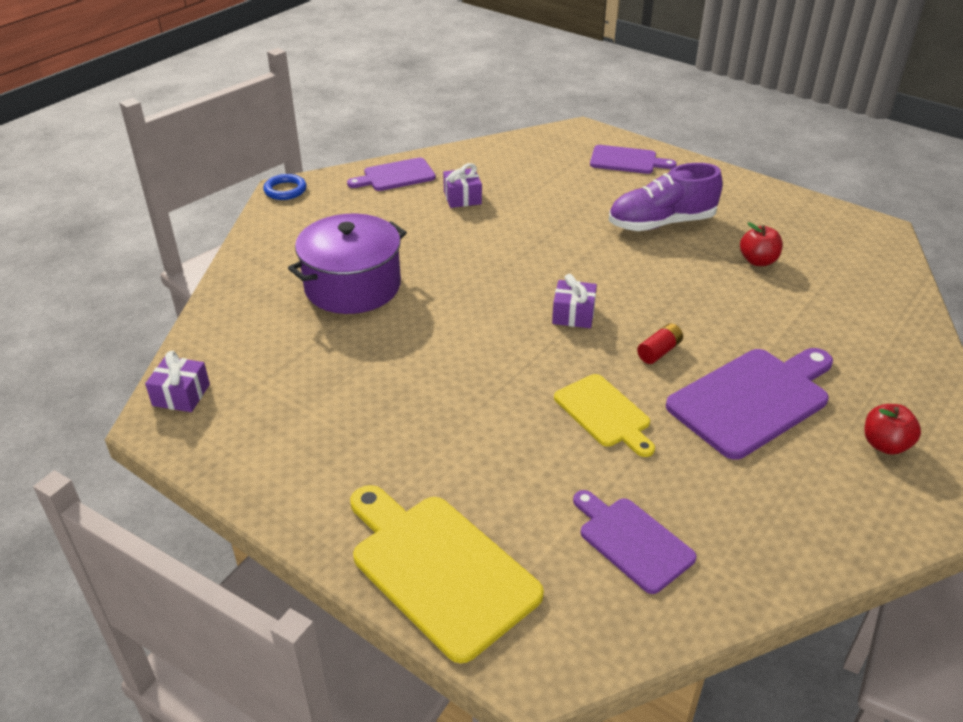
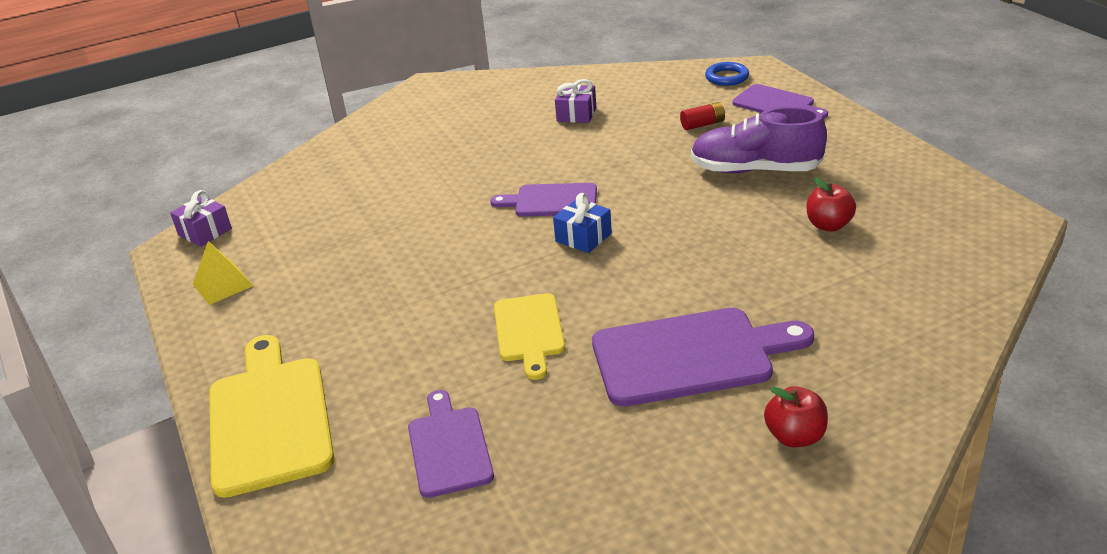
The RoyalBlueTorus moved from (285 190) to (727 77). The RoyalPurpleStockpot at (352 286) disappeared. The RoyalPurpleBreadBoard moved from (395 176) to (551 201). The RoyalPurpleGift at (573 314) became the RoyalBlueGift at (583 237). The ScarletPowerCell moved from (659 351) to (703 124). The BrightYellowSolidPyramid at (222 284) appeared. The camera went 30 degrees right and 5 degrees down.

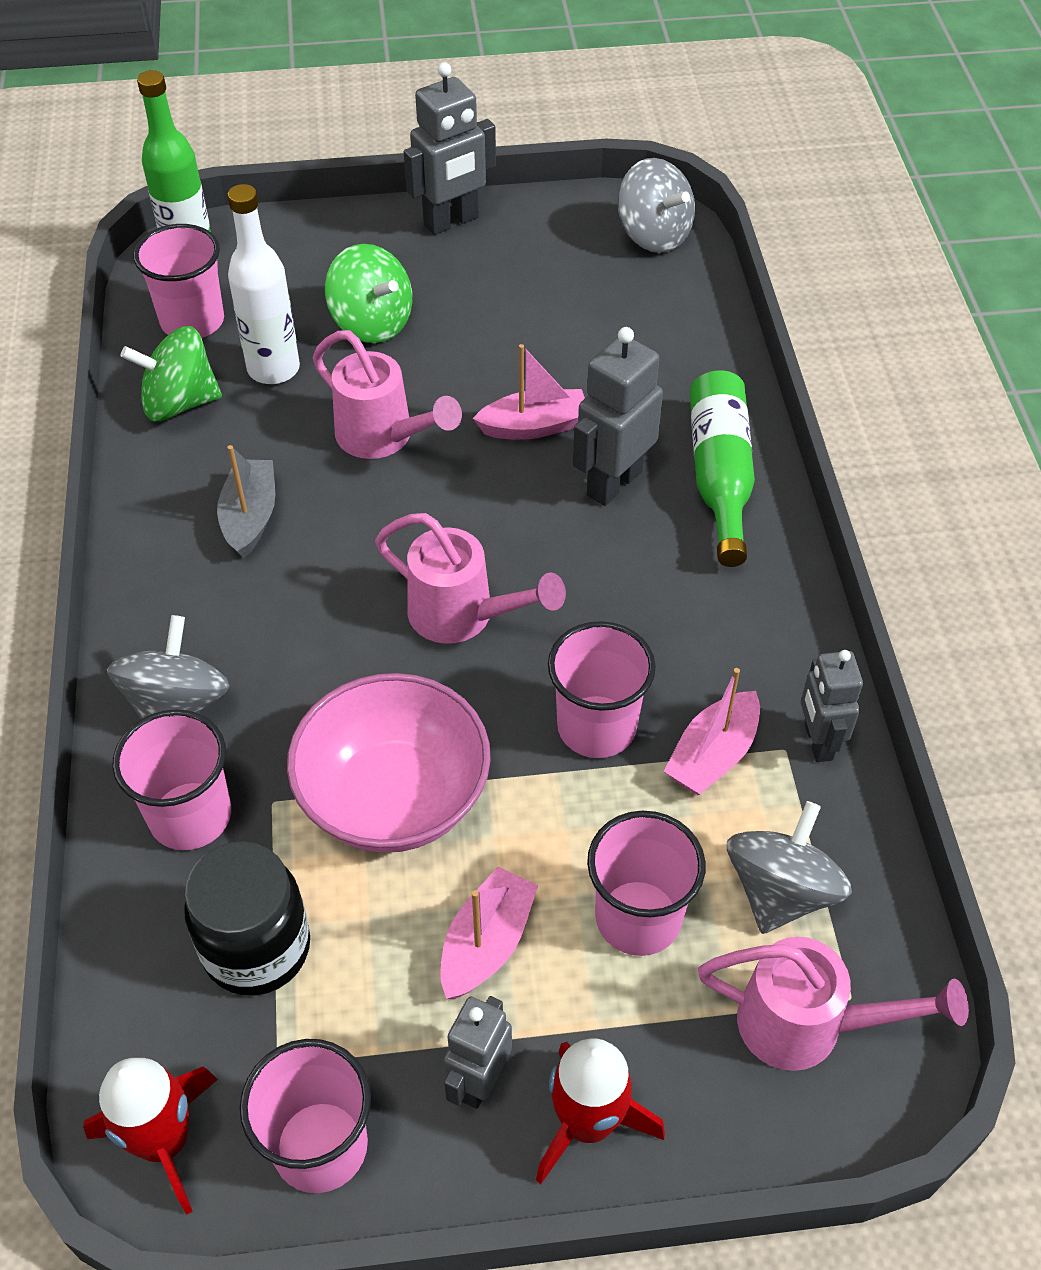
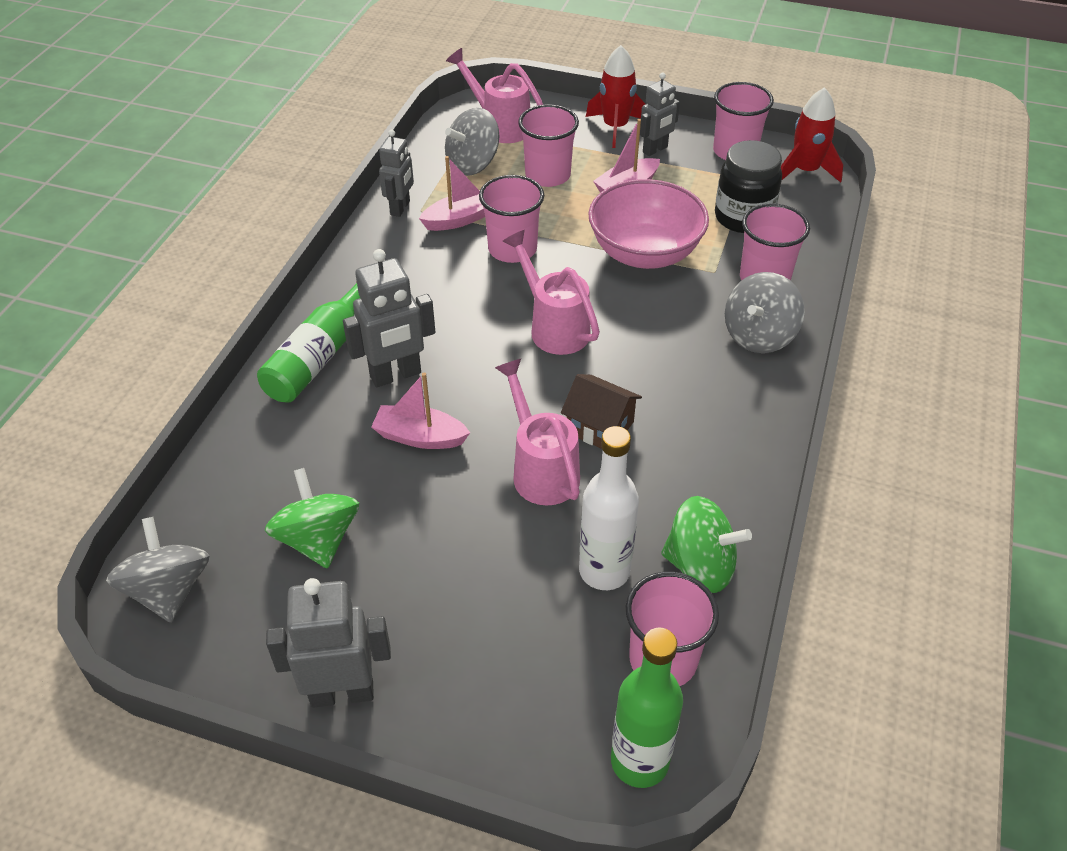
The AshGreyToyBoat at (250 517) disappeared. The GreenToyTop moved from (372 323) to (318 539). The BrownCottage at (599 427) appeared. The camera went 155 degrees left and 5 degrees down.

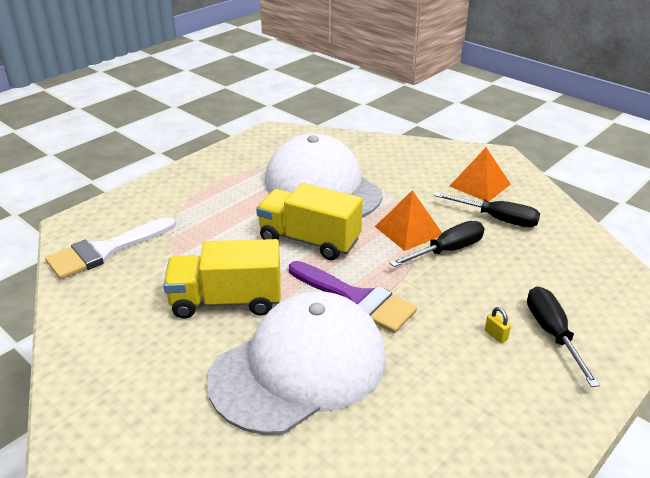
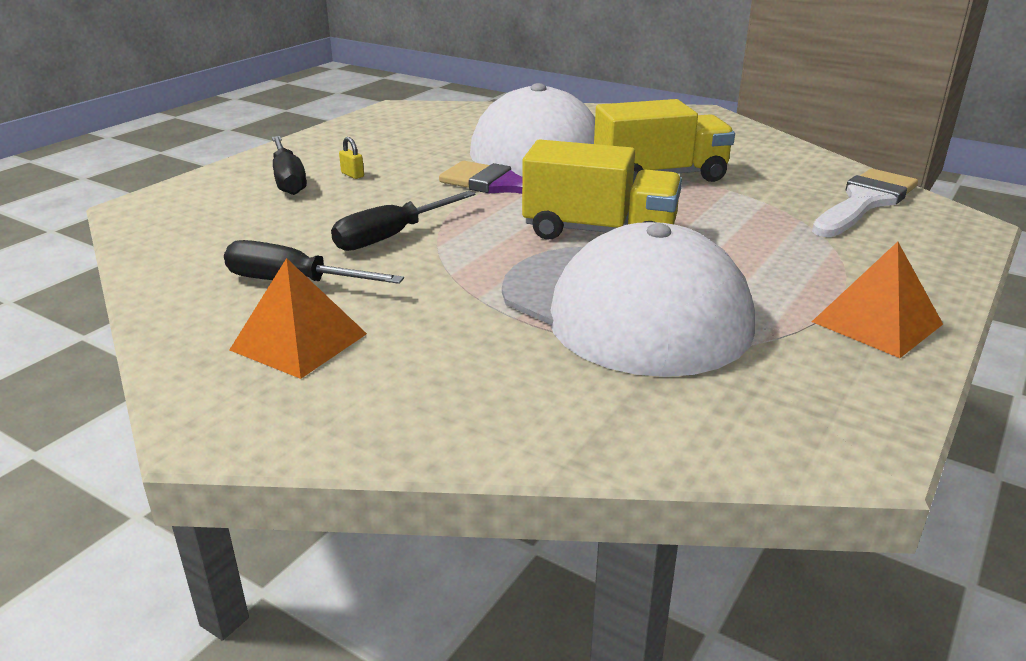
The OrangeSolidPyramid moved from (408 230) to (877 323). The camera went 170 degrees right and 5 degrees down.

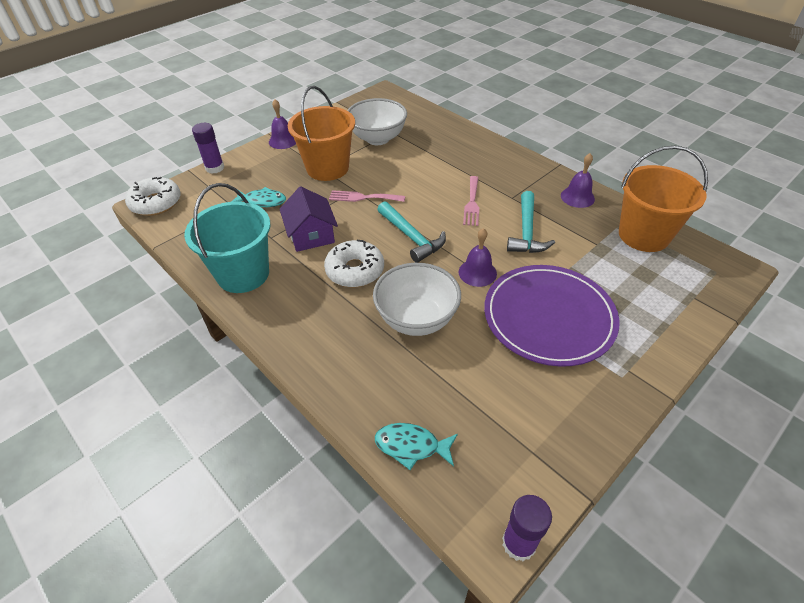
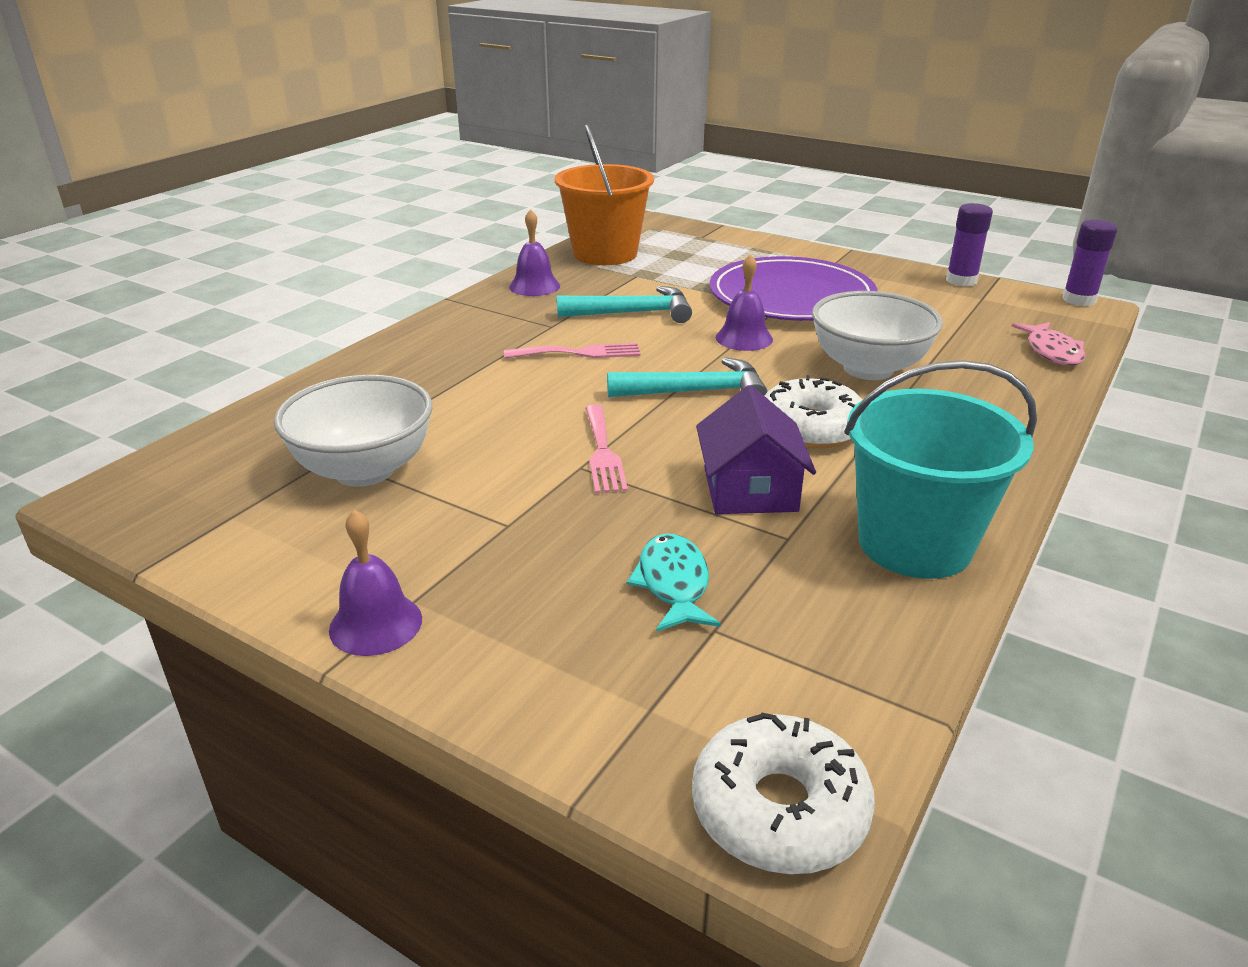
The RoyalPurpleStickOfGlue moved from (215 168) to (961 280). The RoyalPurpleCottage at (311 235) turned 60 degrees counterclockwise. The OrangeBucket at (327 168) disappeared. The TurquoiseFishFigure at (411 446) became the RosePinkFishFigure at (1052 351). The TurquoiseHammer at (411 237) turned 45 degrees clockwise. The camera went 105 degrees left and 15 degrees down.

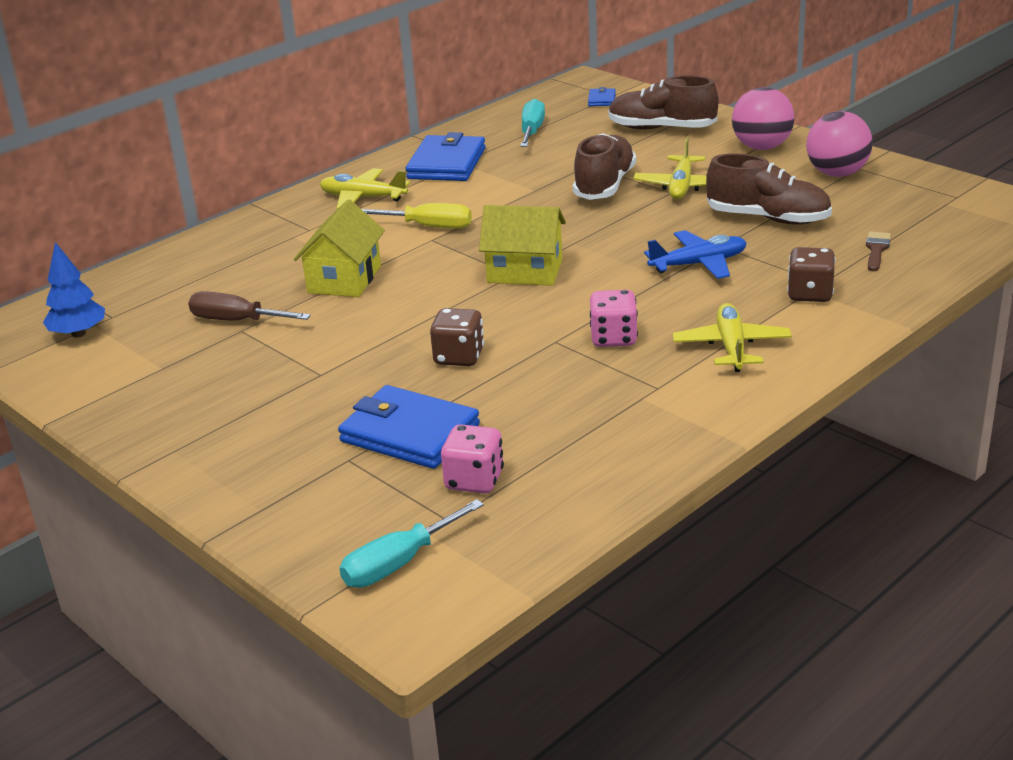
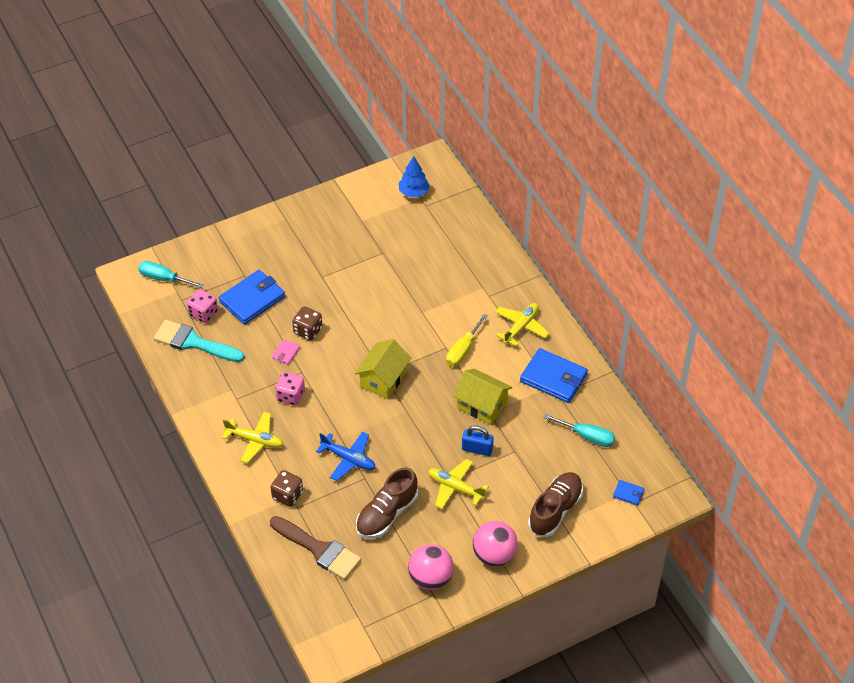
The BrownHandScrewdriver at (236 321) disappeared. The BrightYellowCottage moved from (344 279) to (482 405). The TurquoiseHandScrewdriver at (398 563) turned 45 degrees counterclockwise. The BrownLaceUpShoe at (605 185) was replaced by the RoyalBlueSmallLock at (477 449). The RoyalBlueToyPlane at (698 264) turned 60 degrees counterclockwise. The BrownPaintbrush at (876 250) changed to 2.10 times the size. The TurquoisePaintbrush at (194 342) appeared. The RosePinkWallet at (286 353) appeared. The camera went 105 degrees right and 20 degrees up.

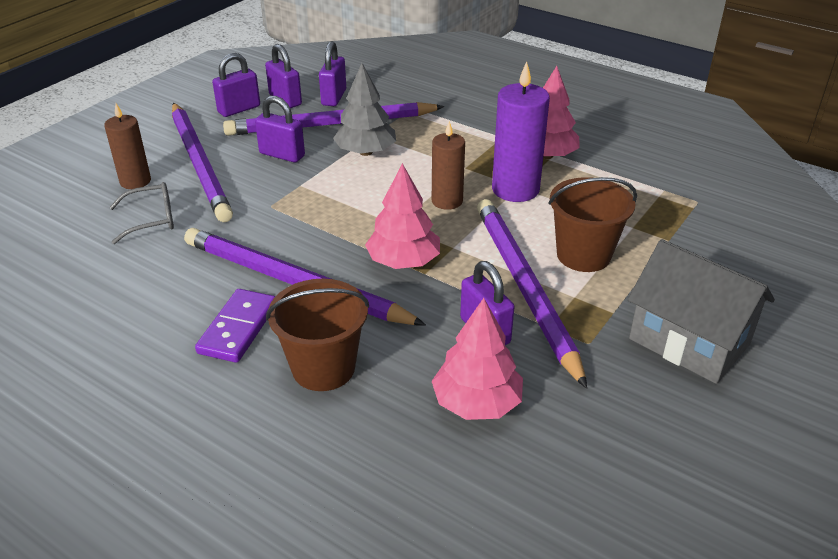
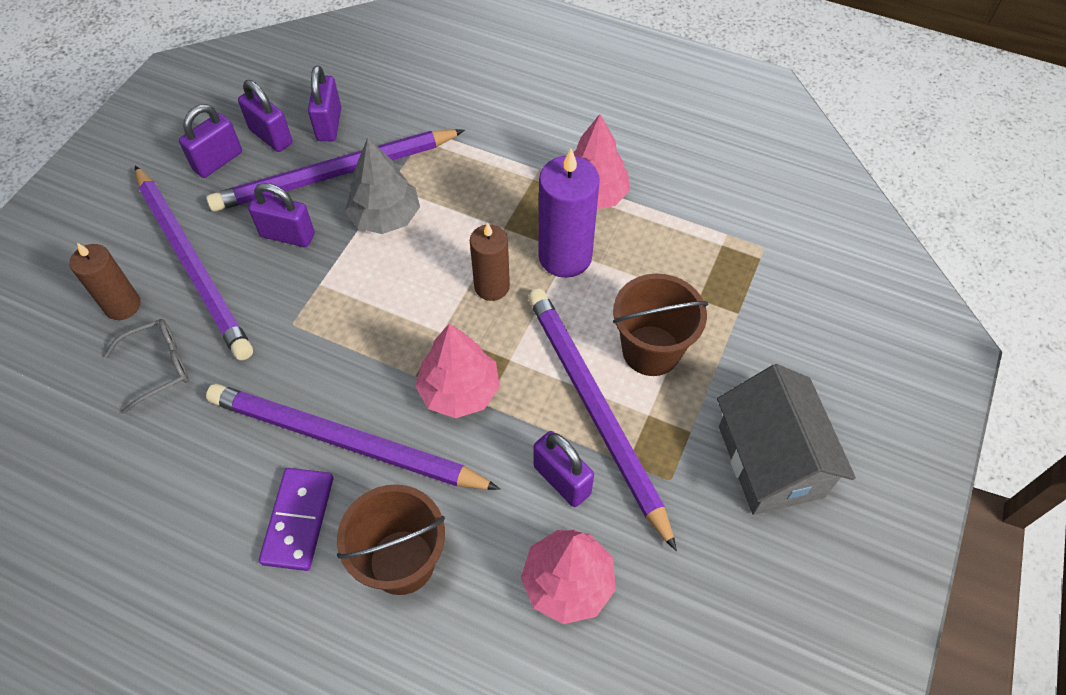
The AshGreyCottage at (689 342) turned 45 degrees clockwise. The camera went 10 degrees left and 20 degrees up.

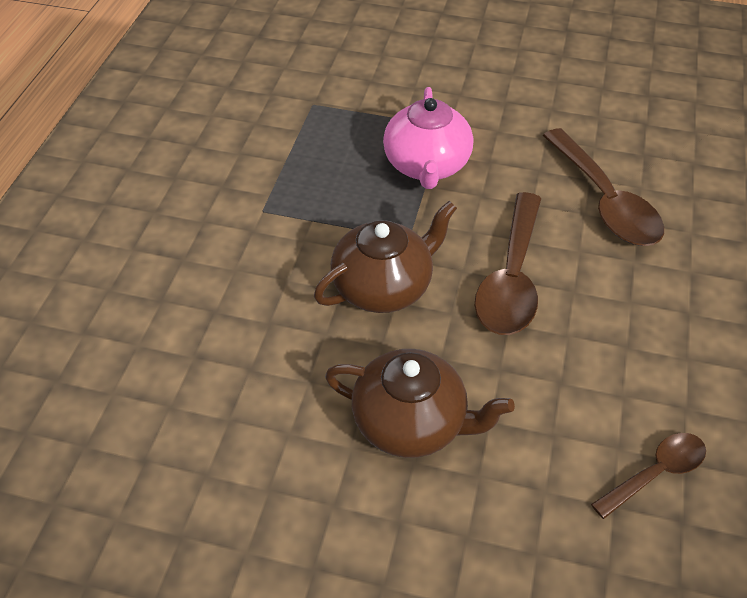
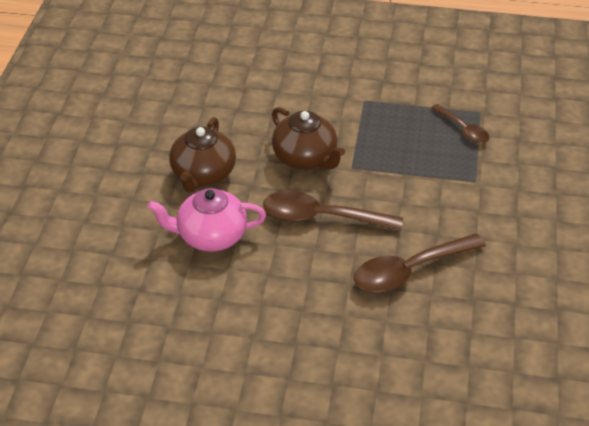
The RosePinkTeaPot moved from (426 165) to (211 236). The BrownSpoon moved from (655 473) to (463 129). The camera went 85 degrees right and 5 degrees down.

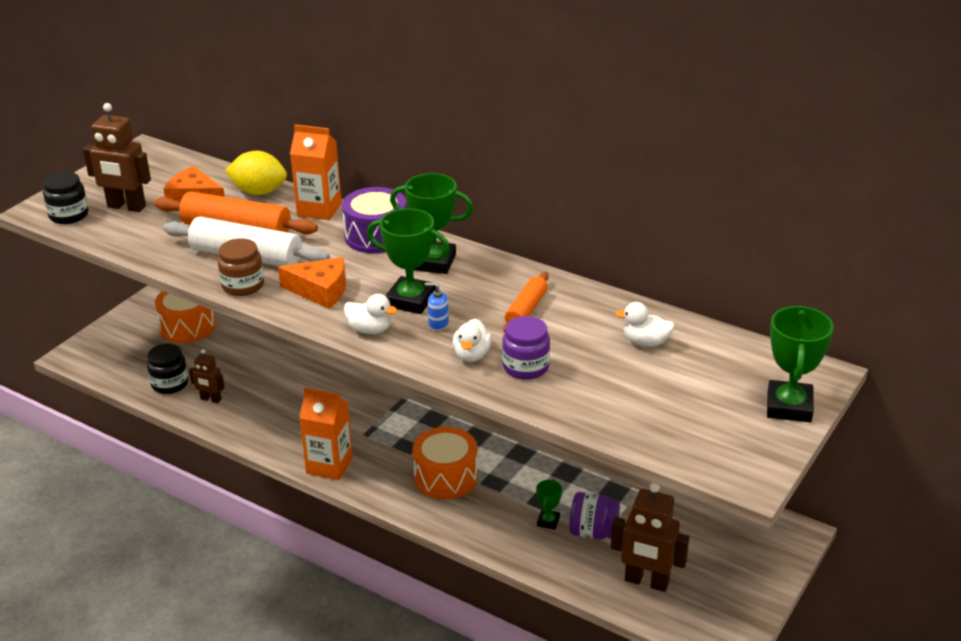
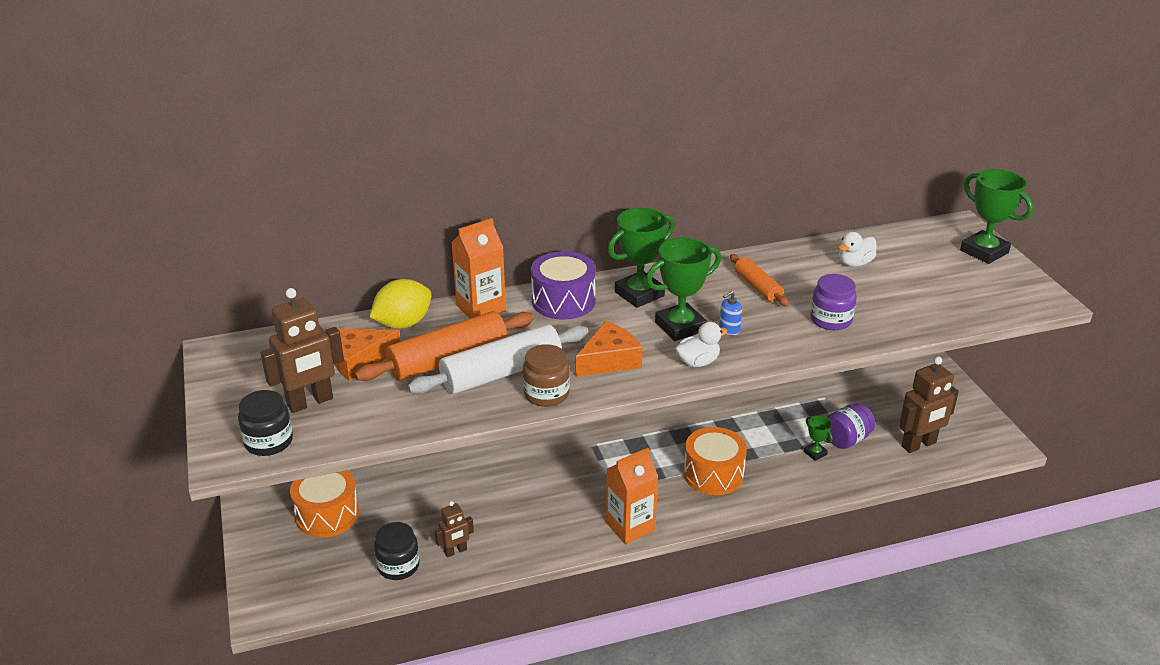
The SnowWhiteRubberDuck at (471 355) disappeared. The camera went 50 degrees left and 0 degrees up.

